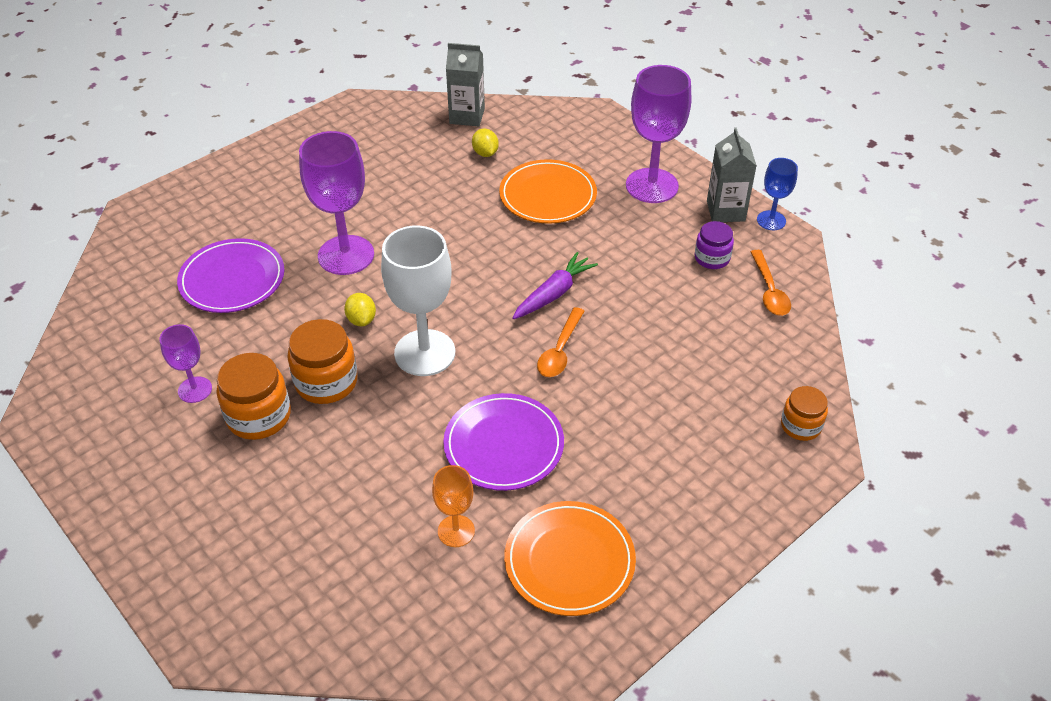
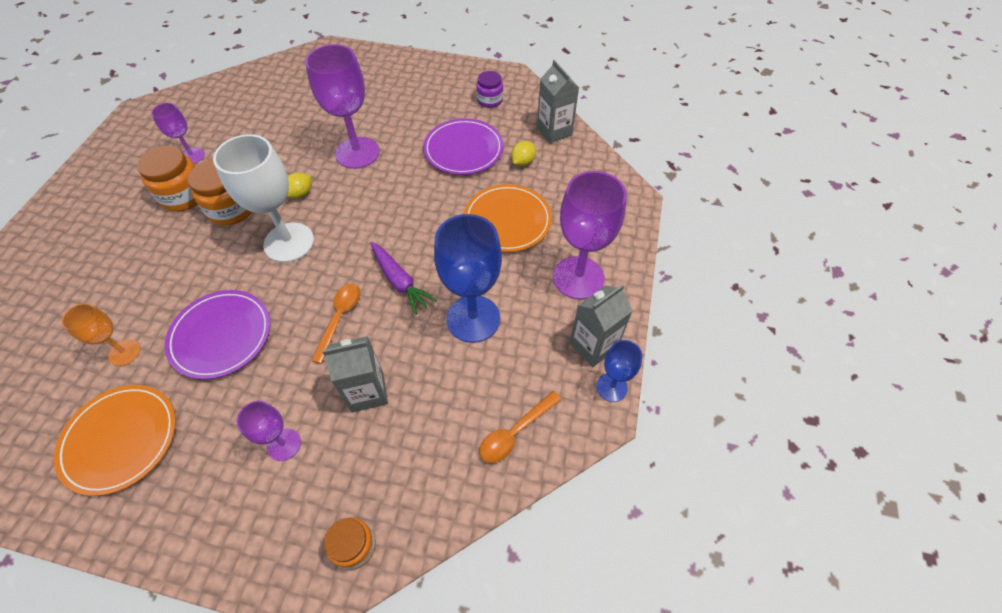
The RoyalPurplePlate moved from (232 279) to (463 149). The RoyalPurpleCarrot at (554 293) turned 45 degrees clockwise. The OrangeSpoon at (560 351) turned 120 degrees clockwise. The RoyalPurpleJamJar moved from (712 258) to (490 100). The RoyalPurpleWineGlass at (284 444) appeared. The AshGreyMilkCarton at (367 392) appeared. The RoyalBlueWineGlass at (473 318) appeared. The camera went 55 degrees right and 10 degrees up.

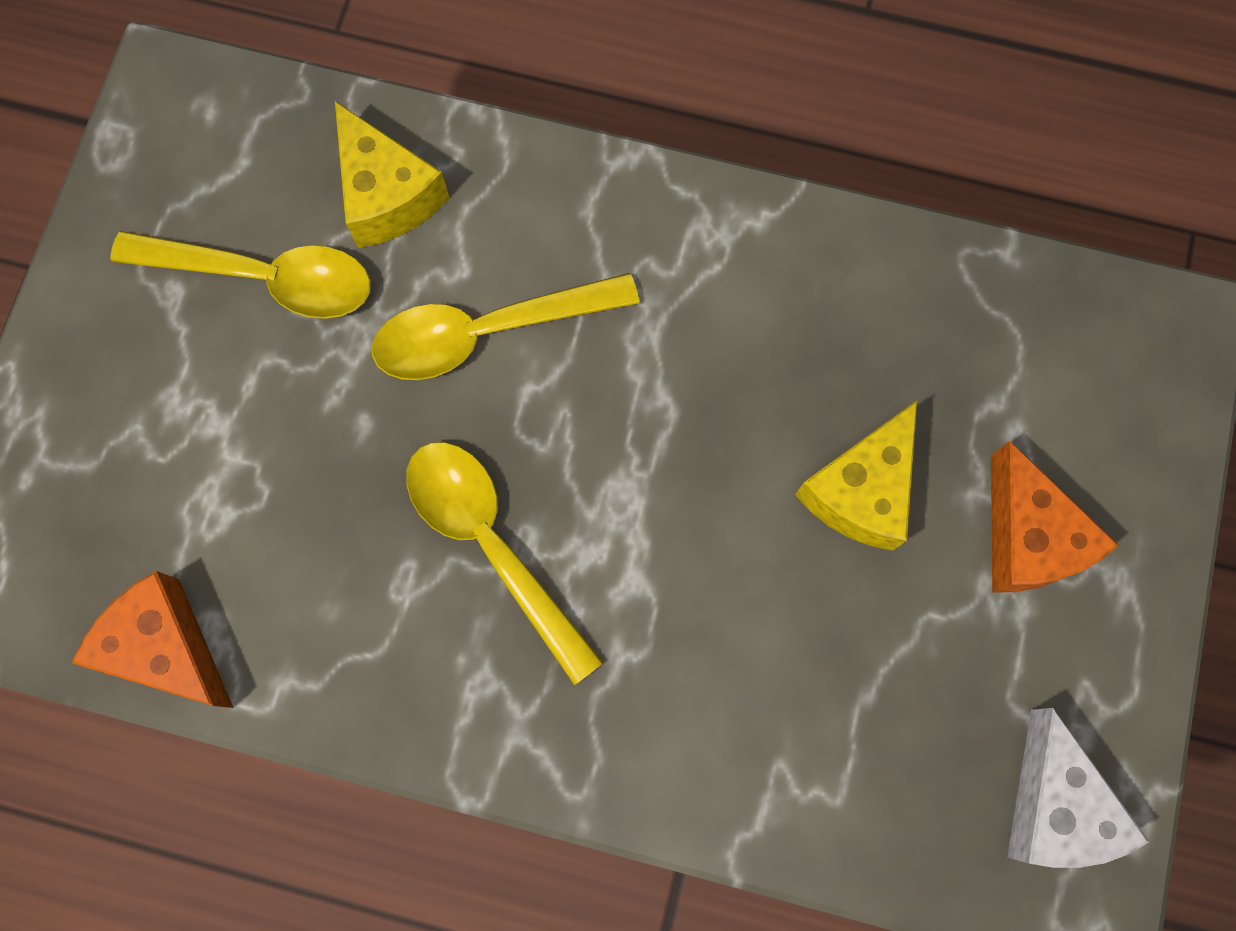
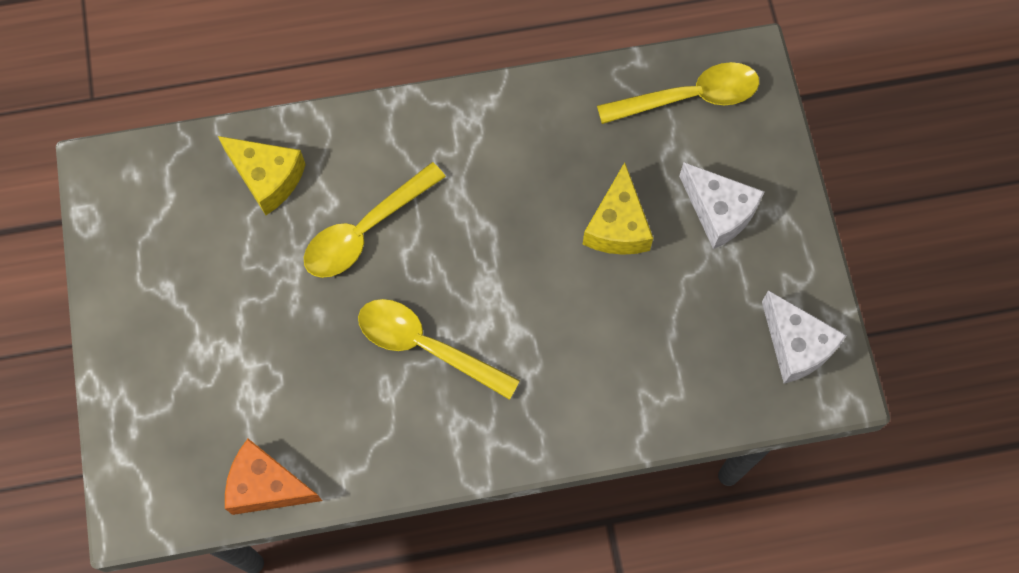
The BrightYellowSpoon moved from (263 278) to (688 97). The OrangePieceOfCheese at (1027 537) became the SnowWhitePieceOfCheese at (719 211). The camera went 25 degrees left and 5 degrees down.

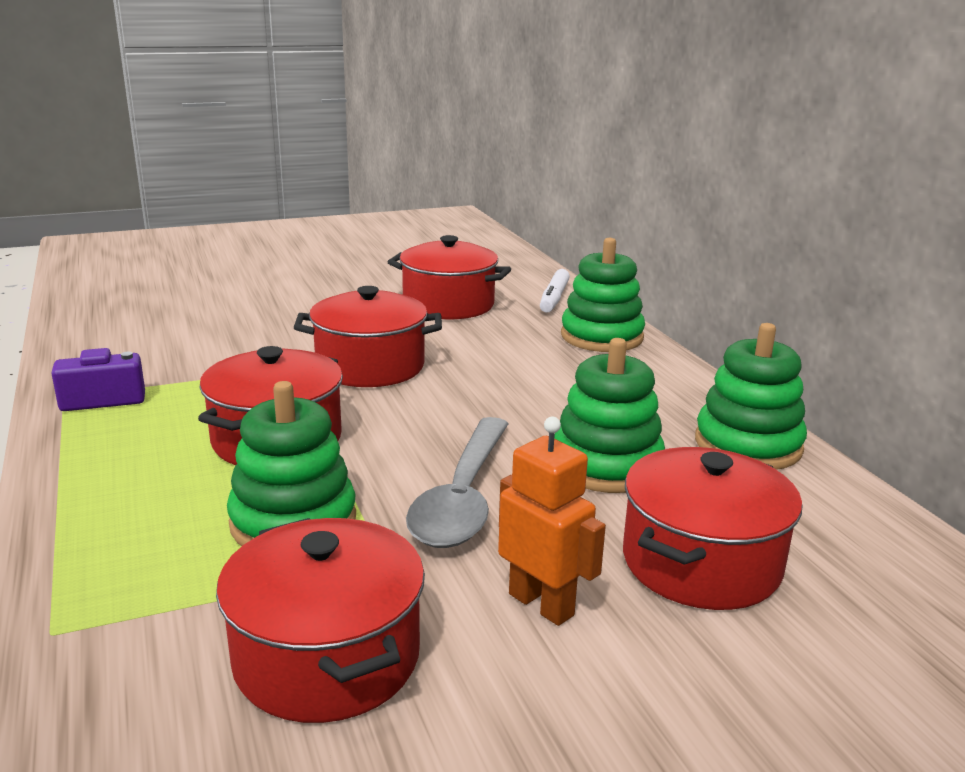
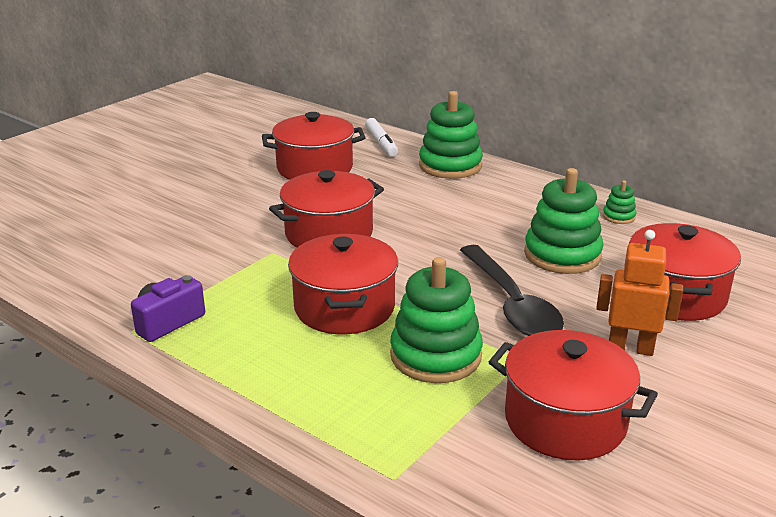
The AshGreySpoon at (463 497) became the EbonySpoon at (512 304). The GreenStackingRings at (748 445) changed to 0.46 times the size. The camera went 30 degrees left and 5 degrees up.

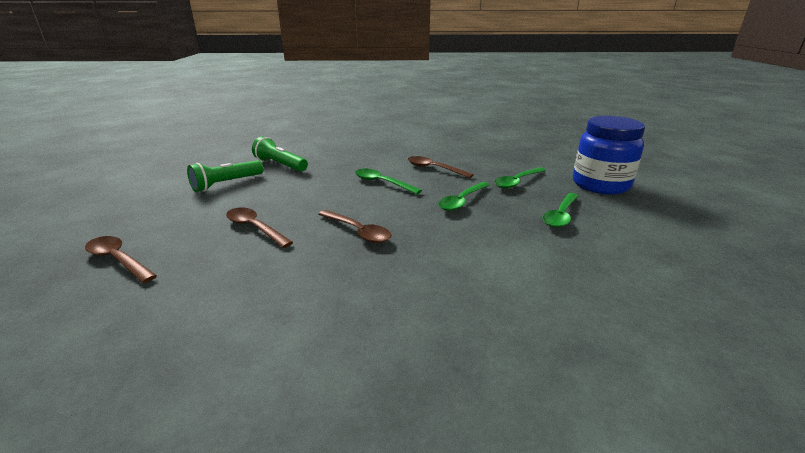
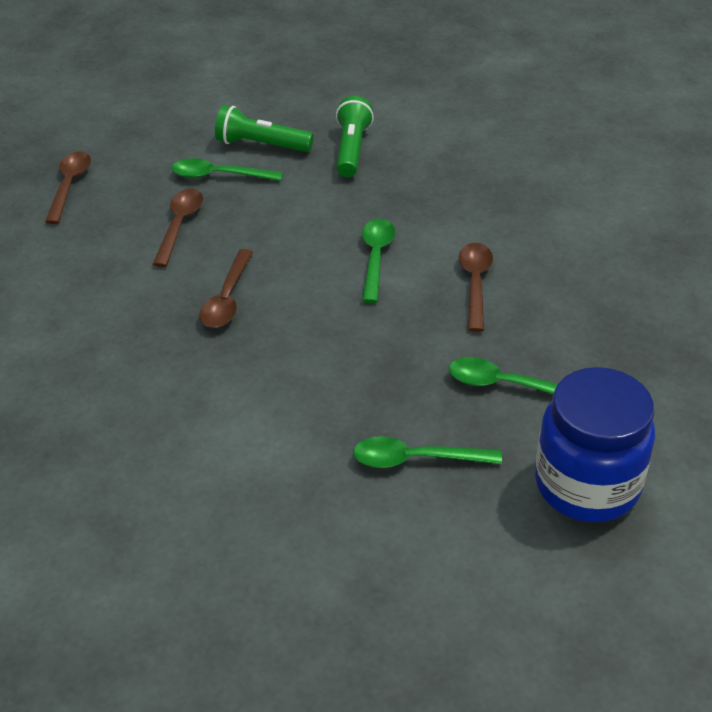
The GreenSpoon moved from (462 201) to (219 176). The camera went 60 degrees right and 15 degrees up.

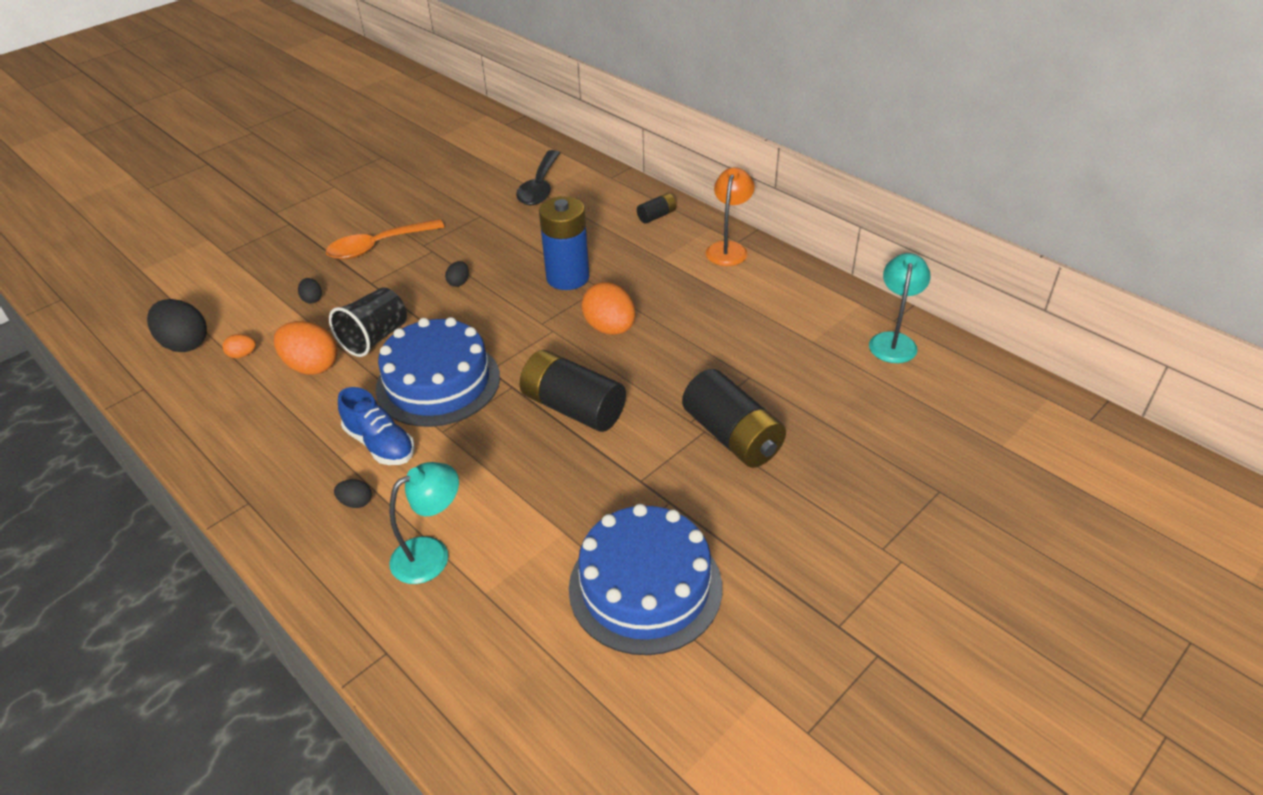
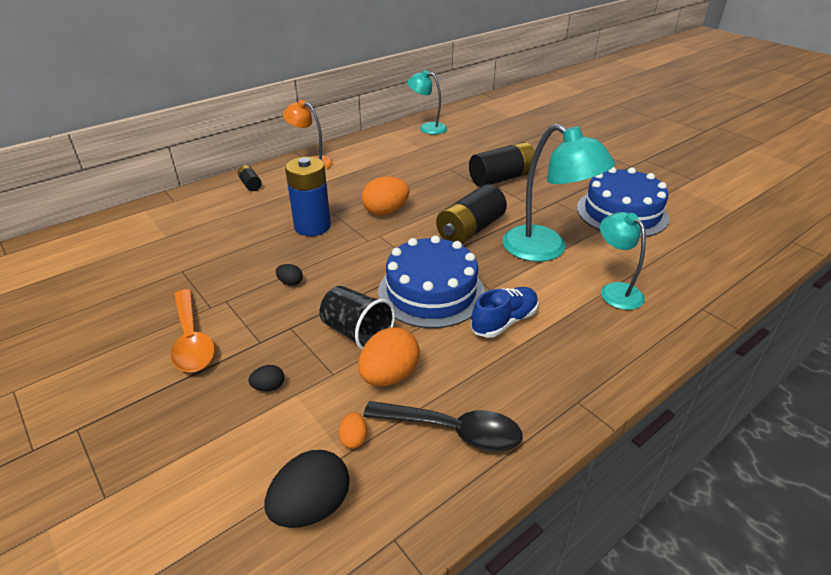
The EbonyToyEgg at (356 502) disappeared. The EbonySpoon moved from (540 187) to (453 431). The TurquoiseDeskLamp at (545 249) appeared. The camera went 85 degrees left and 5 degrees down.

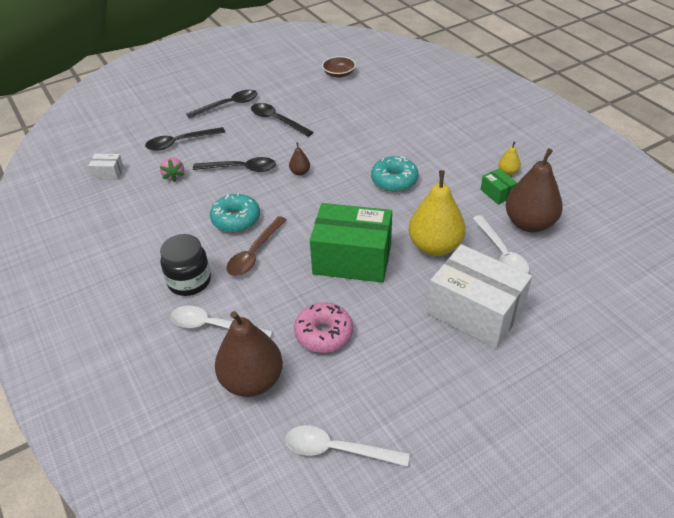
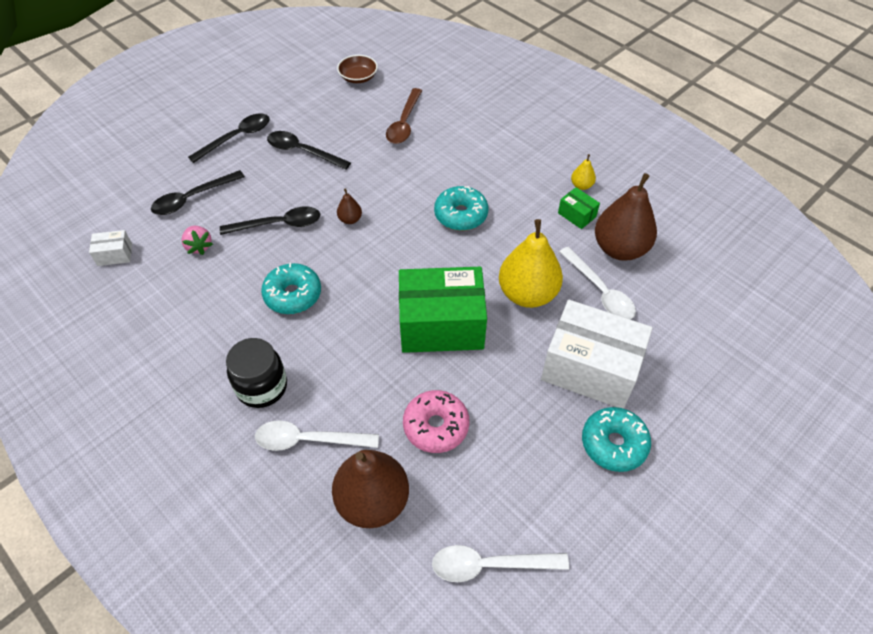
The BrownSpoon moved from (254 253) to (404 123). The TurquoiseDonut at (613 444) appeared. The camera went 15 degrees left and 10 degrees up.

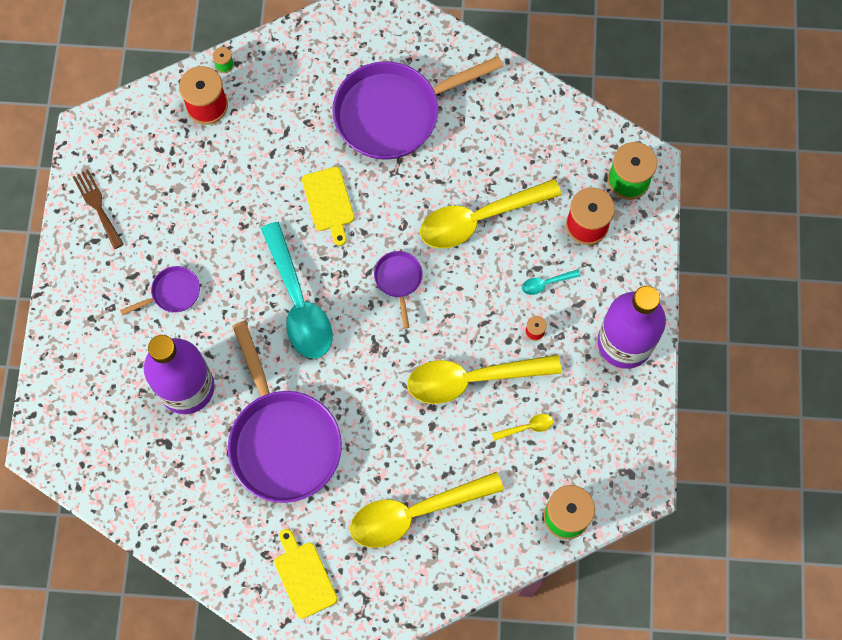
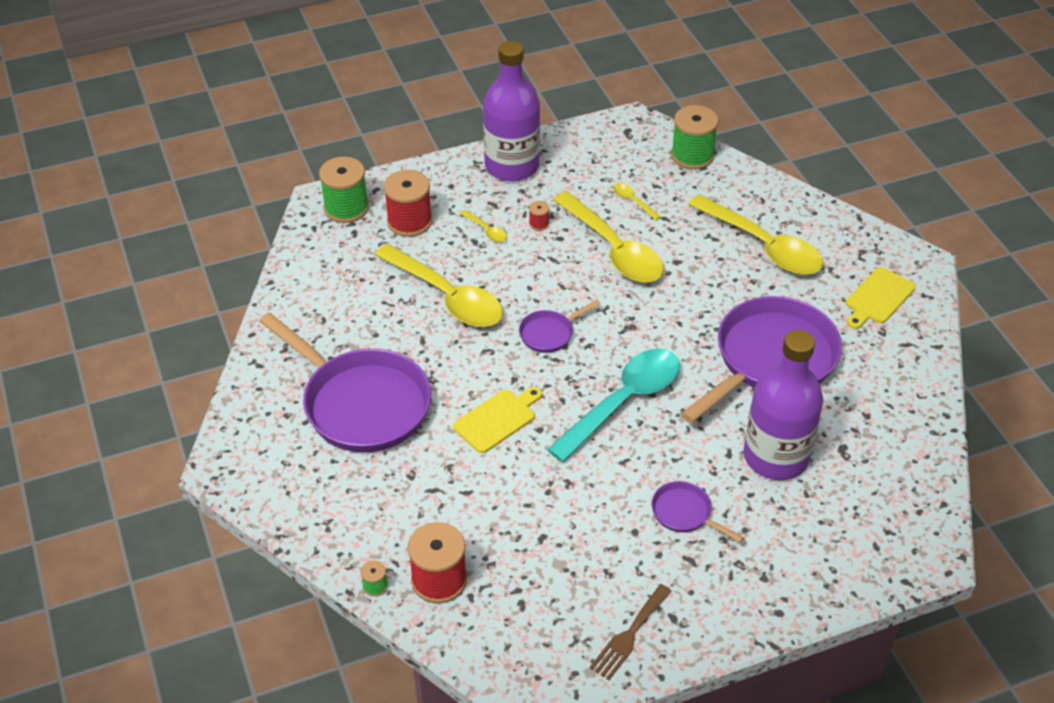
The TurquoiseSpoon at (546 283) became the BrightYellowSpoon at (486 231). The camera went 115 degrees left and 25 degrees down.

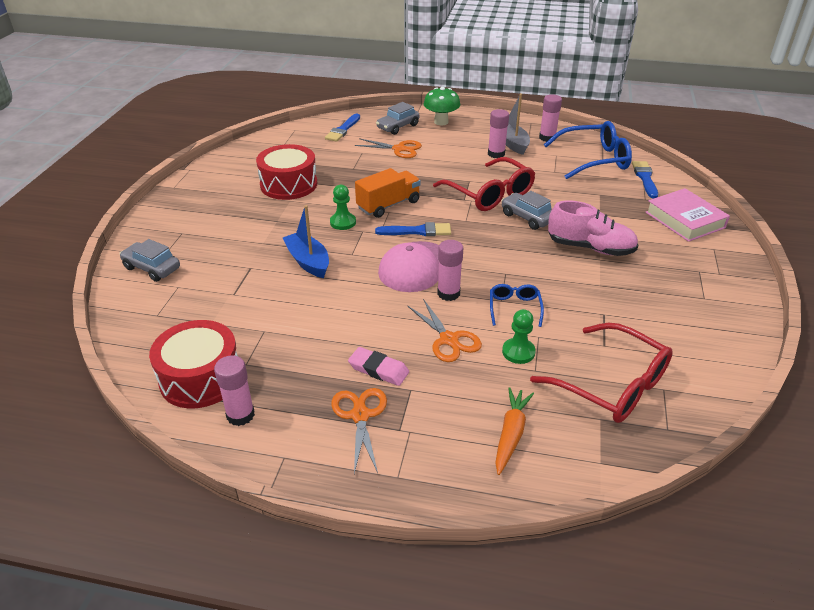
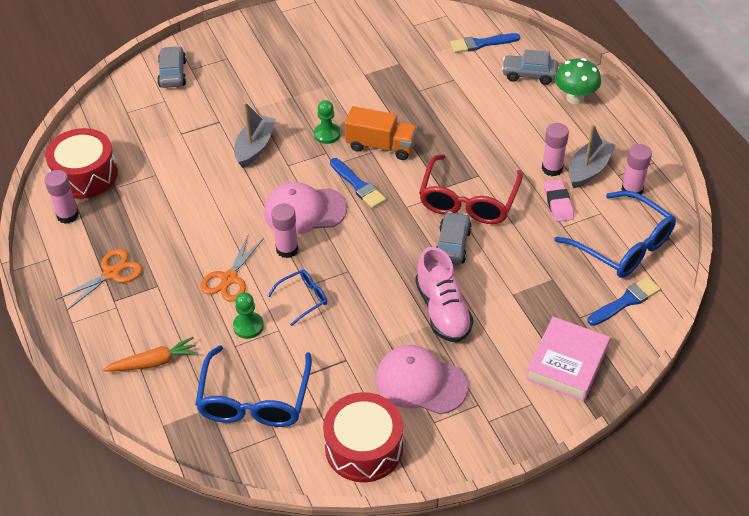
The ScarletSnareDrum moved from (289 184) to (364 447). The RoyalBlueToyBoat at (308 261) became the AshGreyToyBoat at (255 147). The RosePinkEraser moved from (378 369) to (558 203). The OrangeShears at (399 149) disappeared. The ScarletSpectacles at (612 385) became the RoyalBlueSpectacles at (254 400). The RosePinkBaseballCap at (421 382) appeared. The camera went 55 degrees right and 10 degrees up.

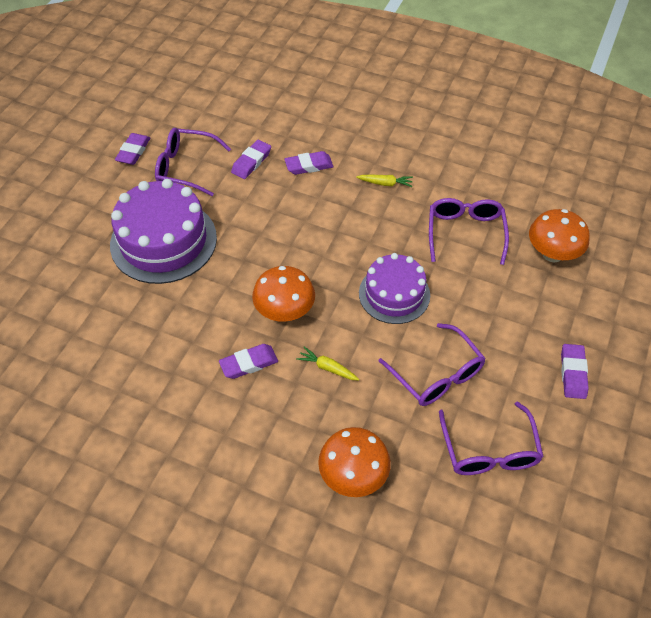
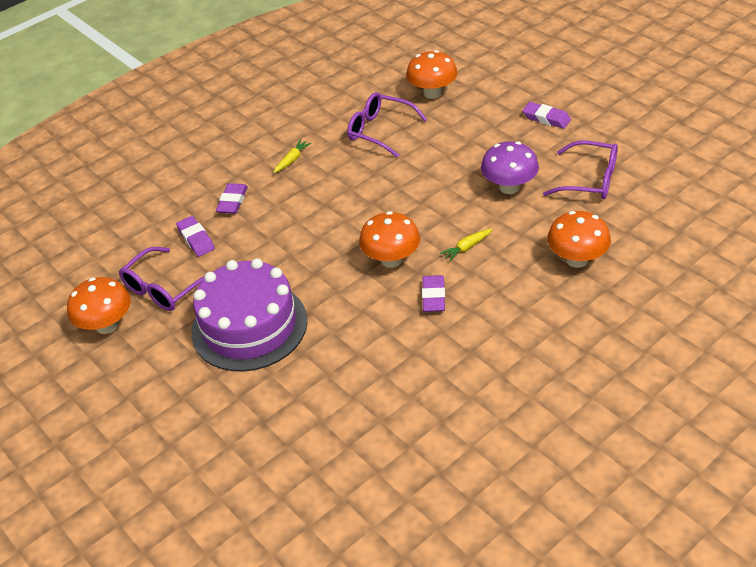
The RoyalPurpleEraser at (133 152) was replaced by the OrangeFungus at (107 325). The RoyalPurpleLayerCake at (394 294) disappeared. The RoyalPurpleSpectacles at (437 375) was replaced by the RoyalPurpleFungus at (509 187). The camera went 60 degrees left and 10 degrees down.

